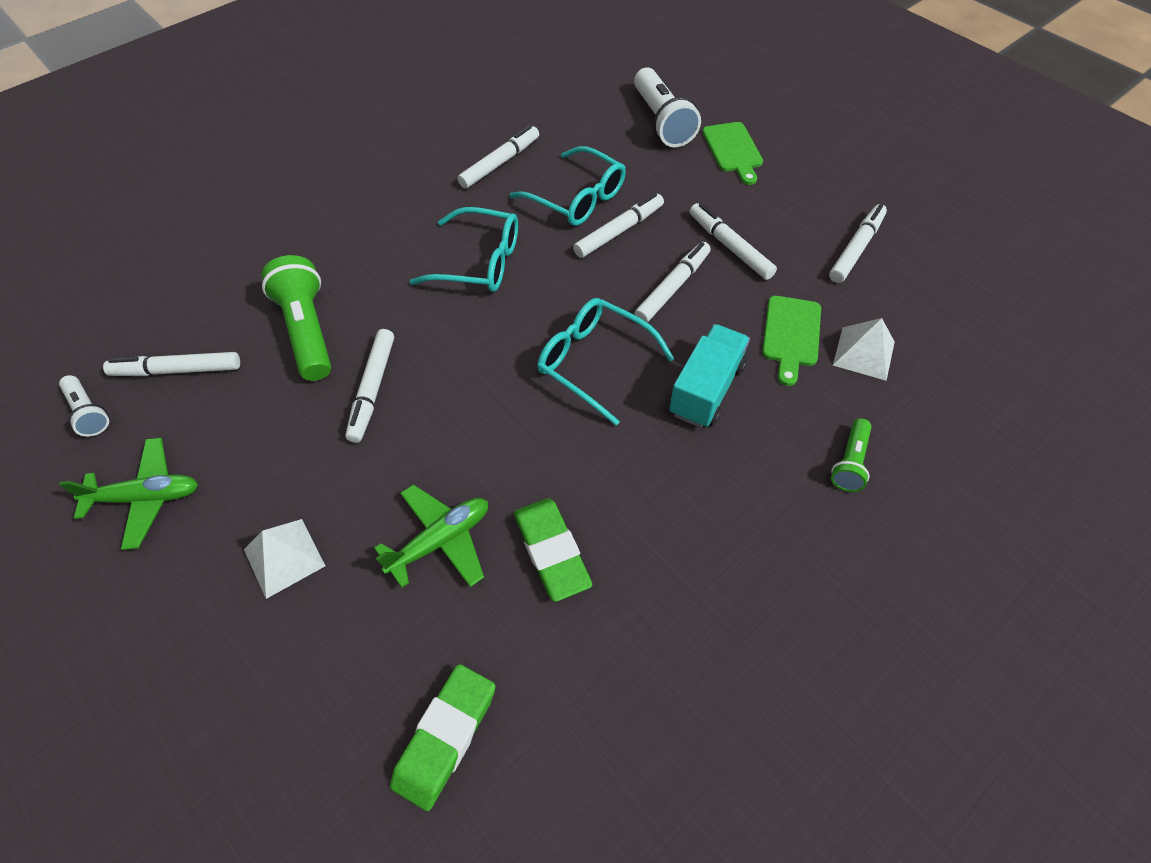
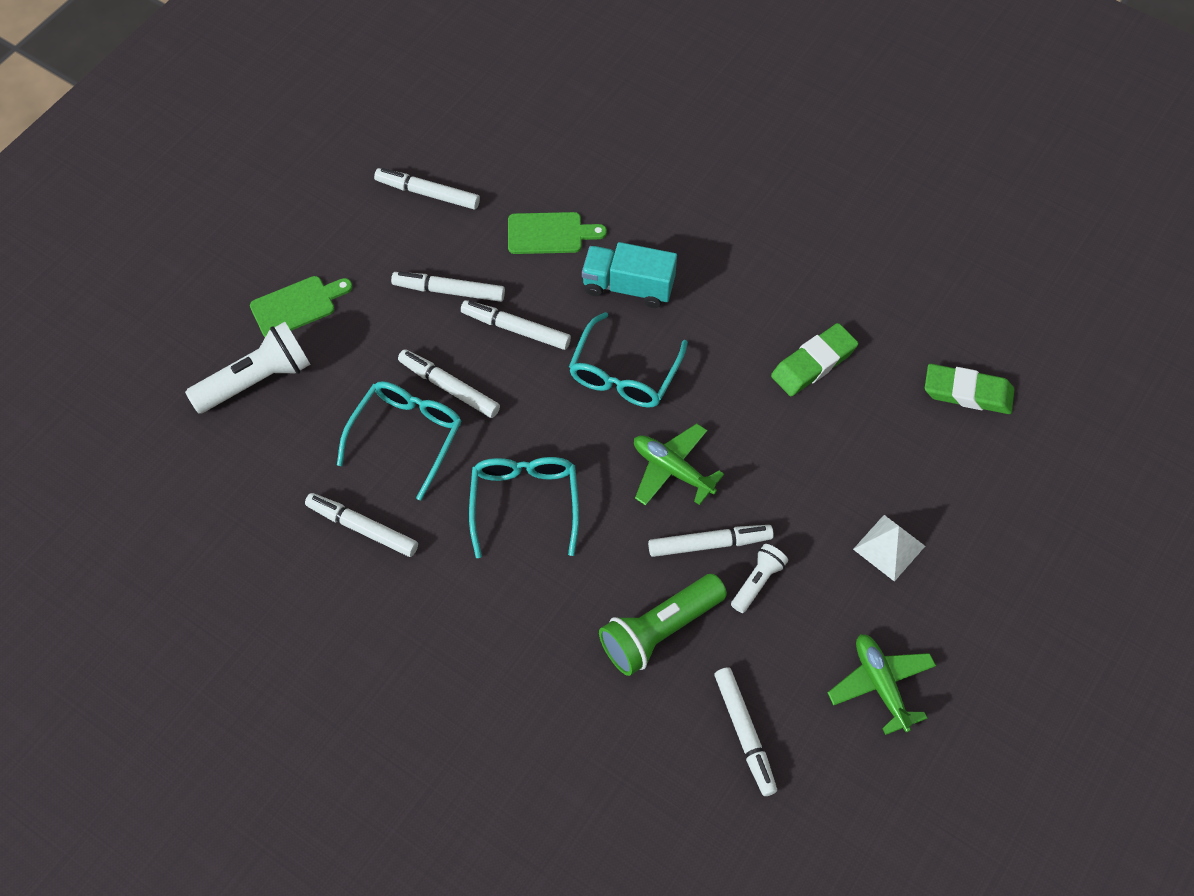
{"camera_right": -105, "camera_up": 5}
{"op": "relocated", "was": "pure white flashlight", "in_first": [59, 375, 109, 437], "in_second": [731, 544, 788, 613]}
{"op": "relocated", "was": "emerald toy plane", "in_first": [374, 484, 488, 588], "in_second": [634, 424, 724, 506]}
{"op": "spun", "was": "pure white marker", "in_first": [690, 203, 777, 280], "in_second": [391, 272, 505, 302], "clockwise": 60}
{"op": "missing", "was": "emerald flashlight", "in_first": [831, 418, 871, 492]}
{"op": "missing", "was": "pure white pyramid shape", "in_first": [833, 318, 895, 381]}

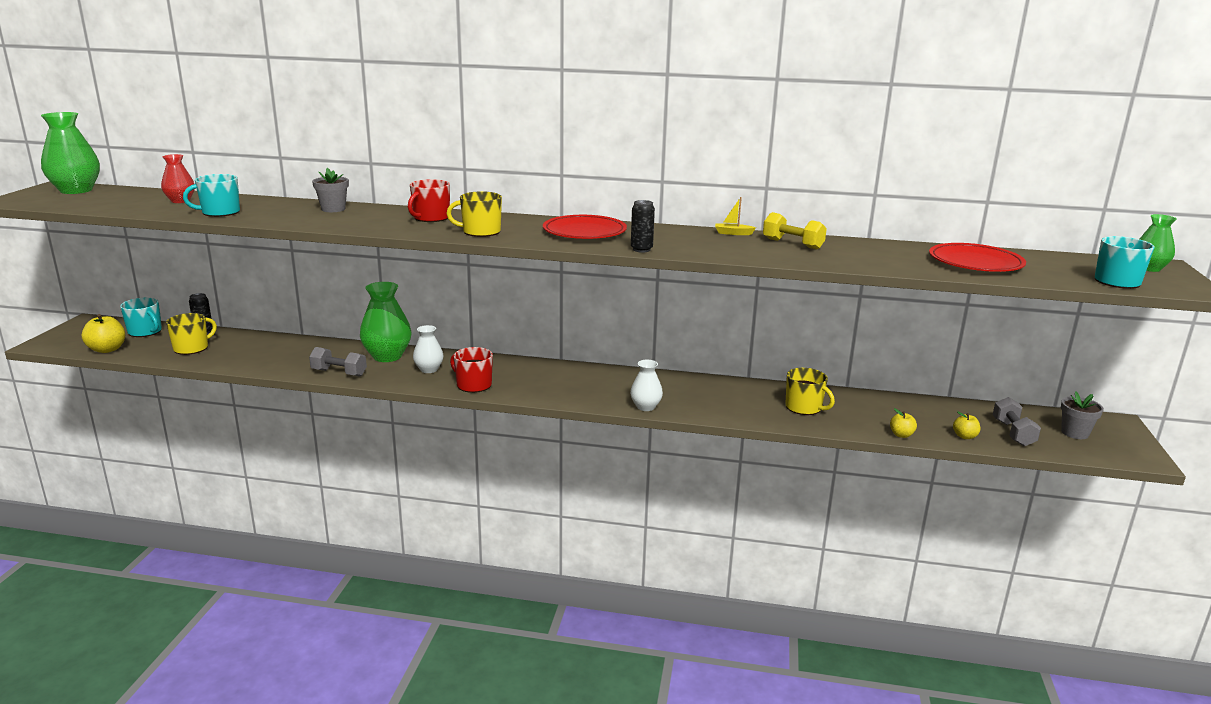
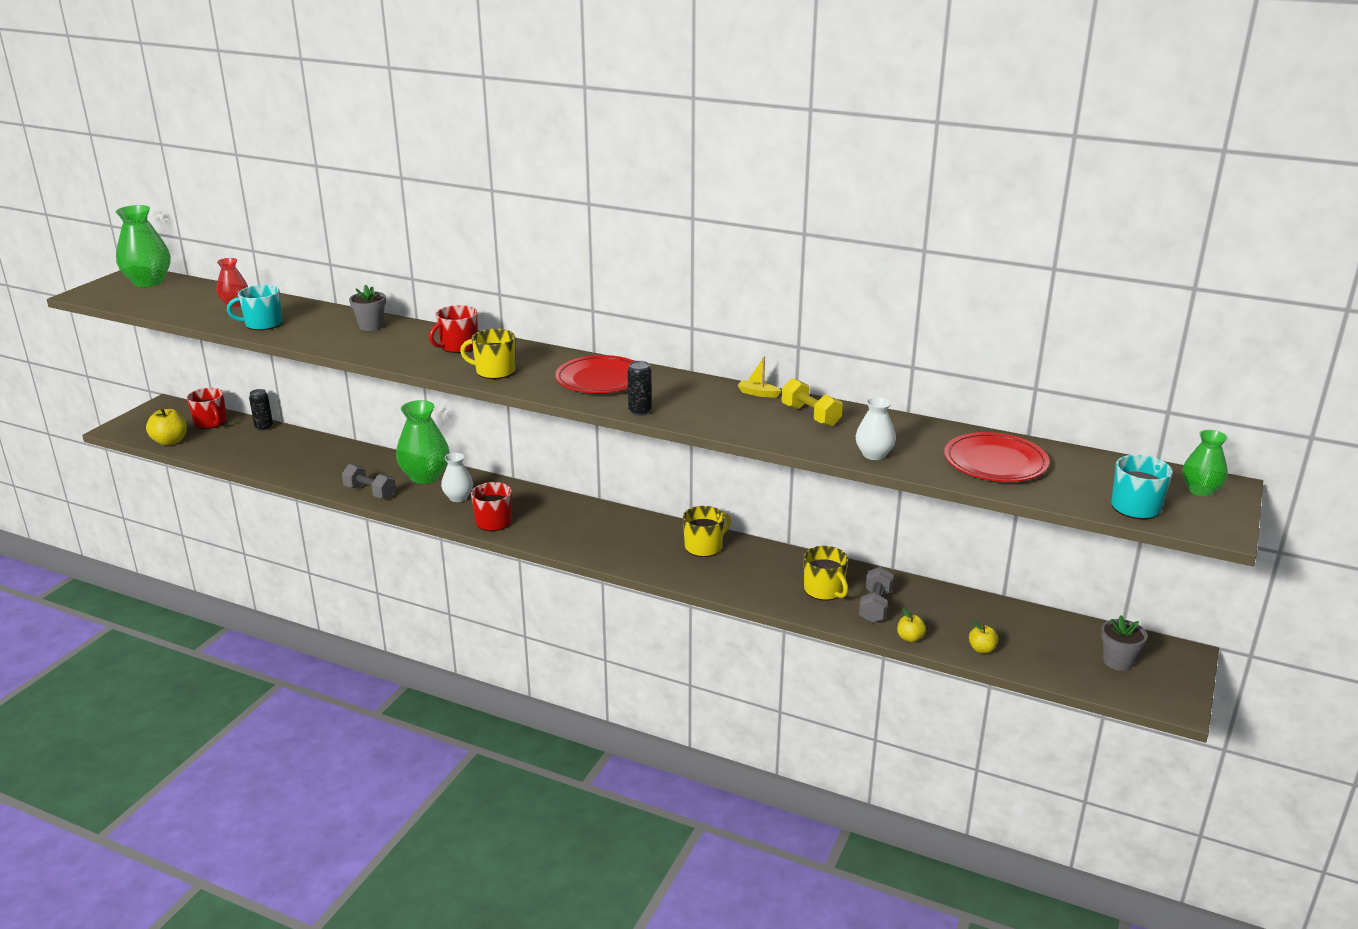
{"camera_right": 15, "camera_up": 5}
{"op": "colour", "was": "teal coffee mug", "now": "red coffee mug", "in_first": [120, 298, 162, 337], "in_second": [187, 388, 227, 429]}
{"op": "relocated", "was": "golden coffee mug", "in_first": [166, 313, 217, 355], "in_second": [683, 506, 731, 557]}
{"op": "relocated", "was": "pure white tall vase", "in_first": [630, 360, 663, 411], "in_second": [855, 397, 896, 460]}
{"op": "relocated", "was": "gray free weight", "in_first": [993, 397, 1041, 446], "in_second": [859, 567, 893, 623]}

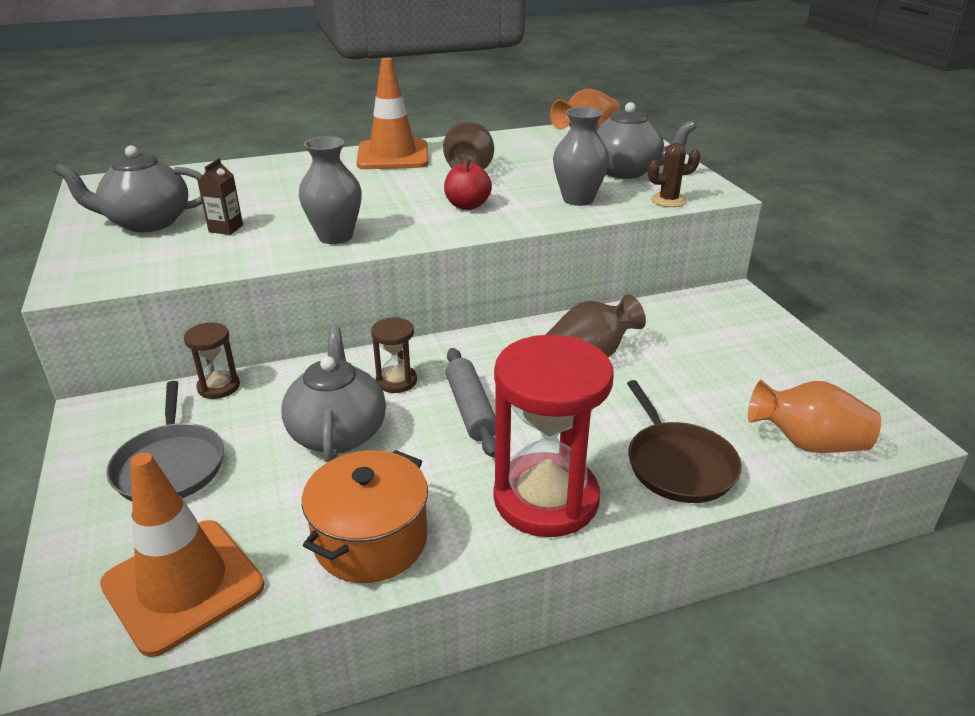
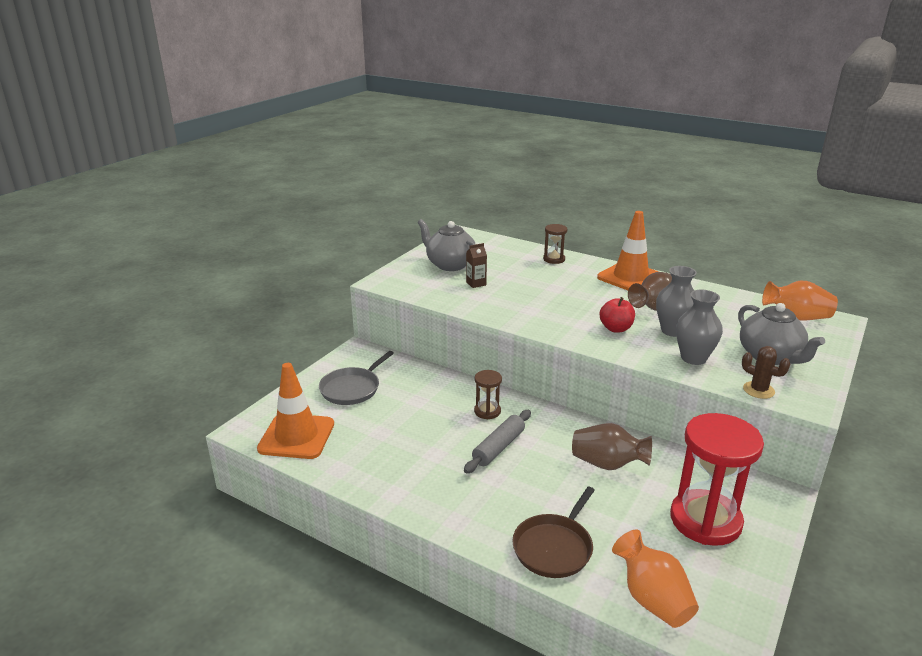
{"camera_right": 50, "camera_up": -5}
{"op": "relocated", "was": "dark brown sand timer", "in_first": [184, 323, 240, 399], "in_second": [543, 224, 567, 264]}
{"op": "missing", "was": "gray tea pot", "in_first": [281, 326, 386, 462]}
{"op": "relocated", "was": "gray tall vase", "in_first": [299, 136, 362, 244], "in_second": [656, 266, 697, 337]}
{"op": "missing", "was": "orange cooking pot", "in_first": [302, 450, 428, 583]}
{"op": "relocated", "was": "red sand timer", "in_first": [494, 335, 614, 537], "in_second": [670, 413, 764, 546]}

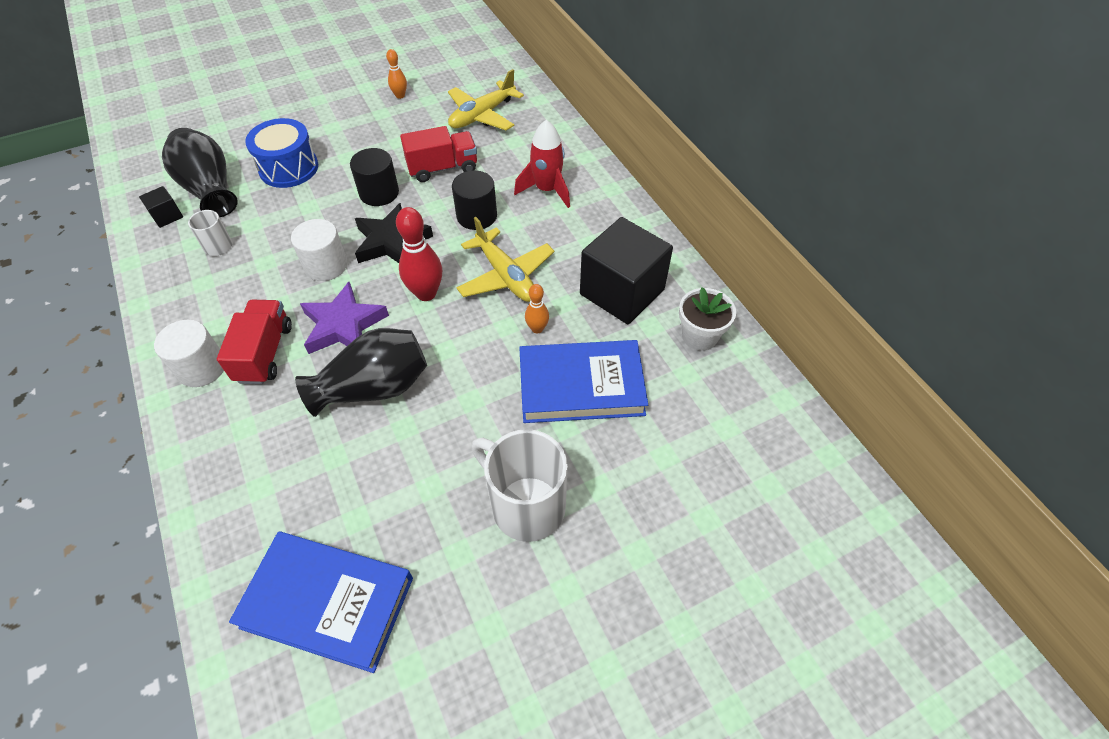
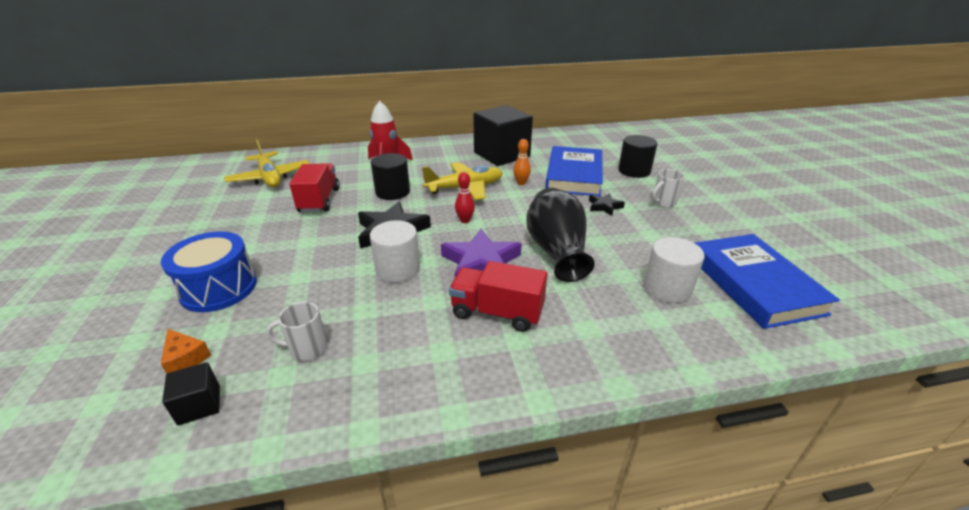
{"camera_right": -75, "camera_up": -20}
{"op": "relocated", "was": "pure white cylinder shape", "in_first": [154, 320, 224, 387], "in_second": [644, 237, 705, 303]}
{"op": "exchanged", "was": "black tall vase", "now": "orange piece of cheese", "in_first": [162, 128, 238, 217], "in_second": [161, 329, 211, 373]}
{"op": "spun", "was": "blue hardback", "in_first": [229, 531, 413, 673], "in_second": [695, 234, 840, 329], "clockwise": -45}
{"op": "relocated", "was": "black cylinder shape", "in_first": [350, 148, 399, 206], "in_second": [618, 135, 657, 178]}
{"op": "missing", "was": "orange tenpin", "in_first": [386, 49, 407, 99]}
{"op": "size", "was": "red tenpin", "in_first": [396, 207, 442, 301], "in_second": [455, 172, 475, 223], "ratio": 0.56}
{"op": "size", "was": "pure white coffee mug", "in_first": [472, 429, 568, 542], "in_second": [652, 169, 685, 208], "ratio": 0.5}
{"op": "missing", "was": "pure white plant pot", "in_first": [679, 287, 736, 351]}
{"op": "appeared", "now": "black star shape", "in_second": [589, 193, 625, 216]}

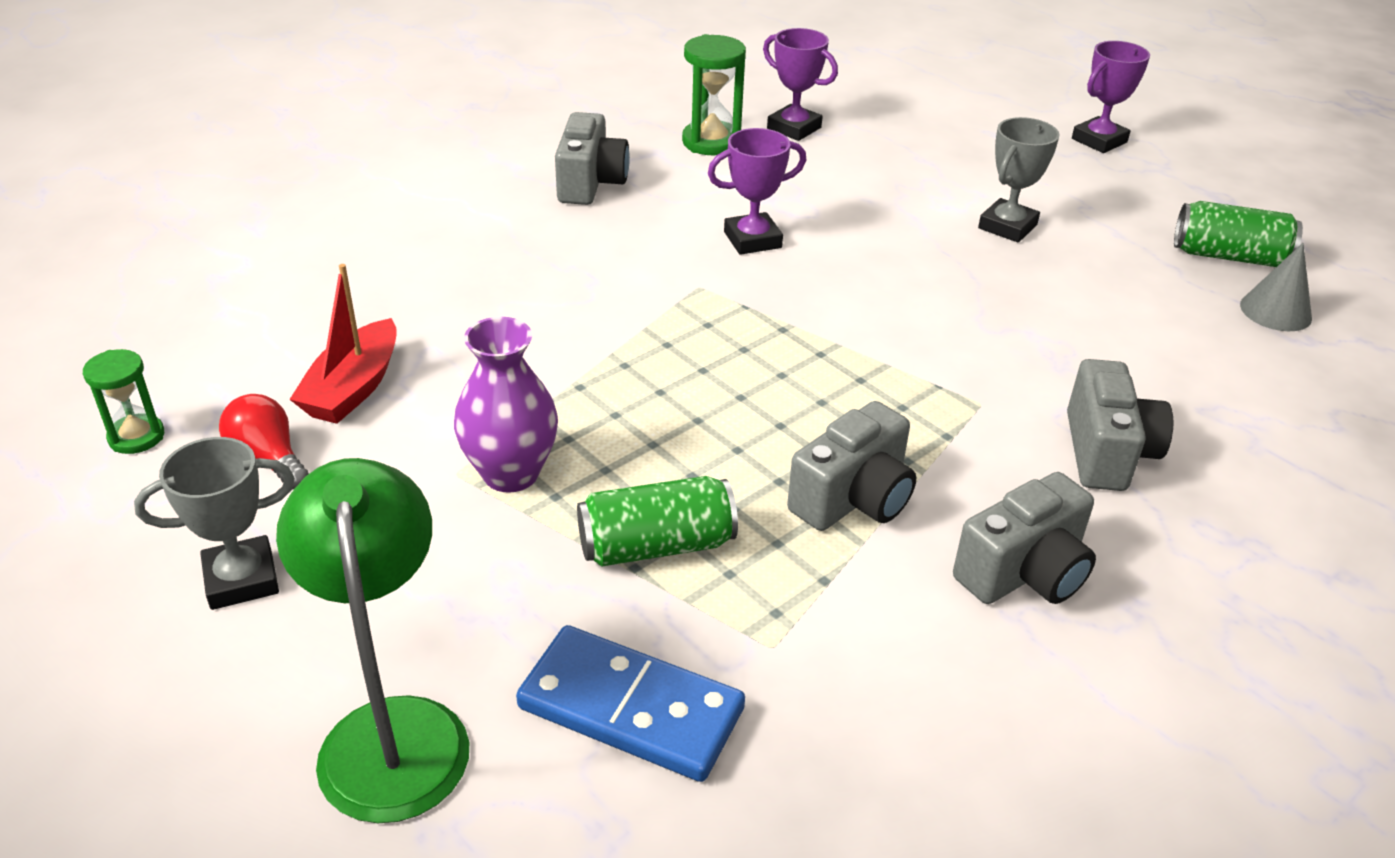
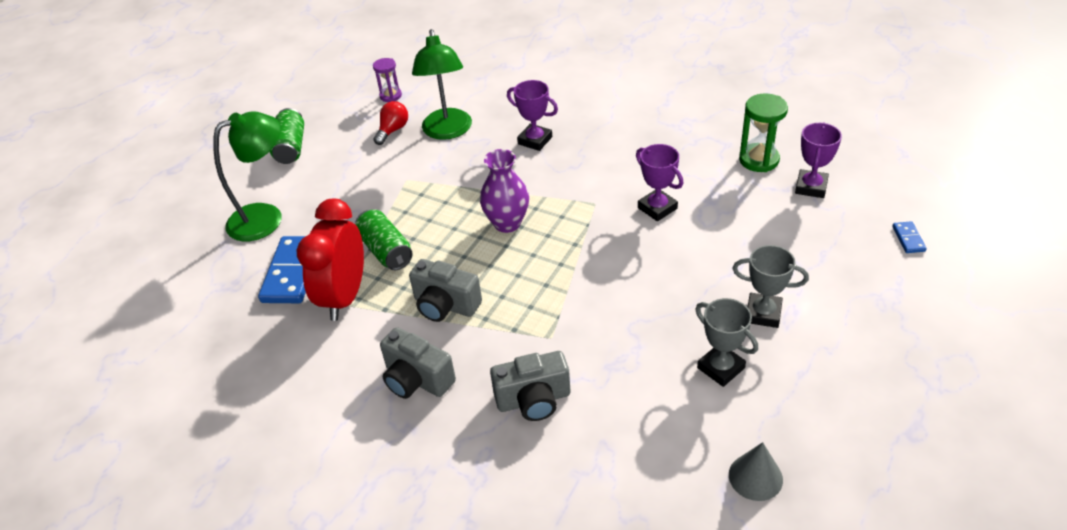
{"camera_right": 75, "camera_up": 5}
{"op": "colour", "was": "emerald sand timer", "now": "violet sand timer", "in_first": [83, 349, 164, 454], "in_second": [373, 58, 402, 102]}
{"op": "relocated", "was": "gray trophy", "in_first": [134, 437, 295, 610], "in_second": [695, 298, 758, 387]}
{"op": "exchanged", "was": "red boat", "now": "emerald reading lamp", "in_first": [289, 264, 397, 424], "in_second": [412, 29, 472, 140]}
{"op": "relocated", "was": "violet tall vase", "in_first": [454, 317, 558, 493], "in_second": [480, 149, 529, 233]}
{"op": "missing", "was": "gray camera", "in_first": [555, 112, 630, 205]}
{"op": "relocated", "was": "violet trophy", "in_first": [1072, 41, 1150, 153], "in_second": [507, 80, 558, 151]}
{"op": "relocated", "was": "emerald soda can", "in_first": [1174, 201, 1303, 267], "in_second": [270, 108, 304, 164]}
{"op": "appeared", "now": "red clock", "in_second": [297, 198, 364, 321]}
{"op": "appeared", "now": "blue domino piece", "in_second": [892, 221, 927, 253]}

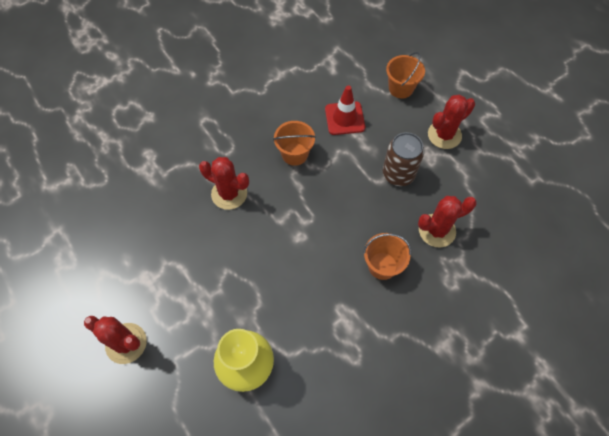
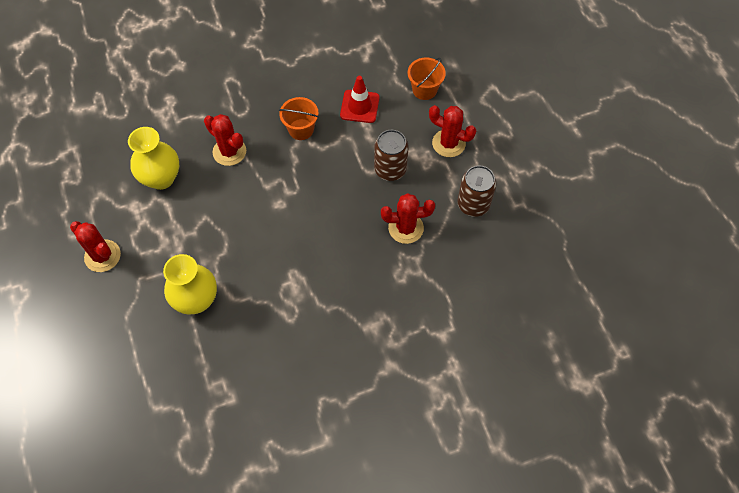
{"camera_right": 15, "camera_up": 0}
{"op": "missing", "was": "orange pail", "in_first": [363, 233, 411, 280]}
{"op": "spun", "was": "red prickly plant", "in_first": [428, 94, 475, 149], "in_second": [429, 105, 476, 157], "clockwise": 45}
{"op": "appeared", "now": "golden tall vase", "in_second": [128, 127, 179, 190]}
{"op": "appeared", "now": "dark brown soda can", "in_second": [457, 166, 496, 217]}

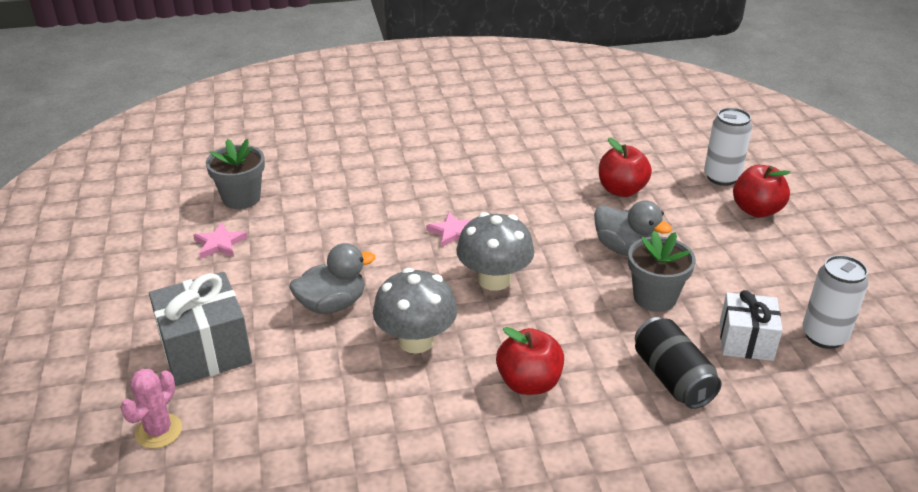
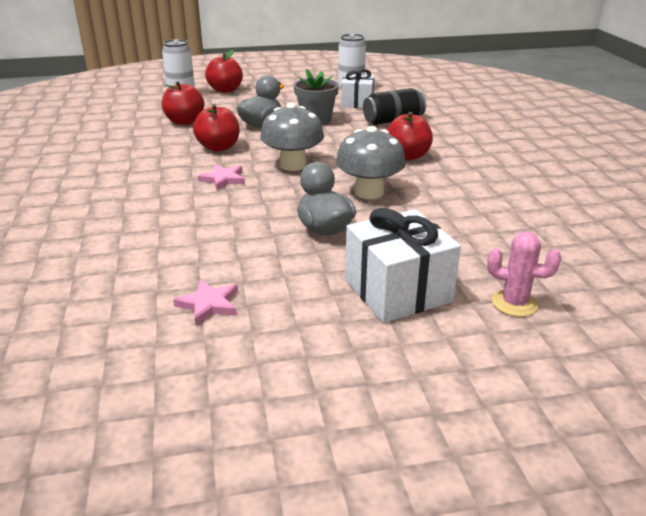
{"camera_right": -90, "camera_up": -5}
{"op": "colour", "was": "gray gift", "now": "pure white gift", "in_first": [149, 272, 252, 386], "in_second": [345, 208, 461, 323]}
{"op": "missing", "was": "gray plant pot", "in_first": [206, 139, 265, 209]}
{"op": "appeared", "now": "red apple", "in_second": [193, 104, 240, 152]}

